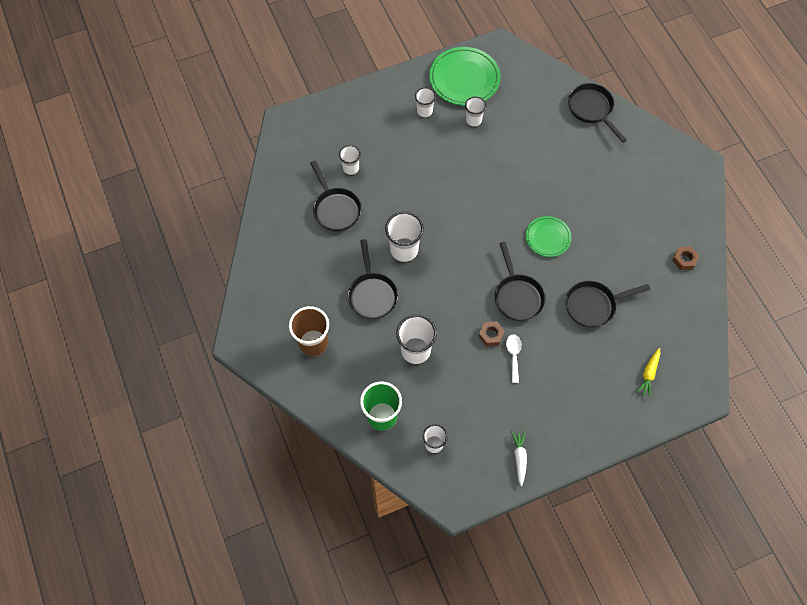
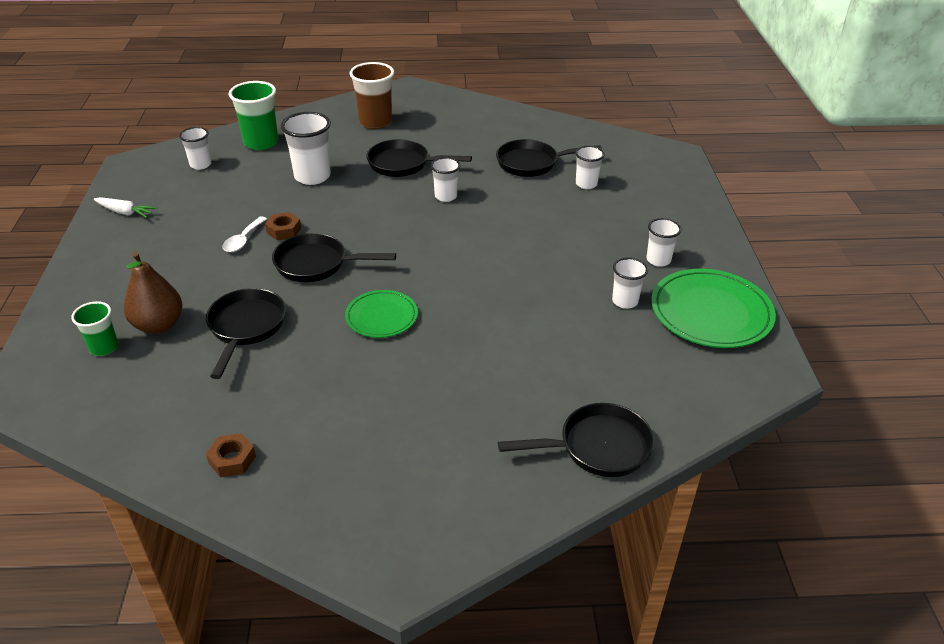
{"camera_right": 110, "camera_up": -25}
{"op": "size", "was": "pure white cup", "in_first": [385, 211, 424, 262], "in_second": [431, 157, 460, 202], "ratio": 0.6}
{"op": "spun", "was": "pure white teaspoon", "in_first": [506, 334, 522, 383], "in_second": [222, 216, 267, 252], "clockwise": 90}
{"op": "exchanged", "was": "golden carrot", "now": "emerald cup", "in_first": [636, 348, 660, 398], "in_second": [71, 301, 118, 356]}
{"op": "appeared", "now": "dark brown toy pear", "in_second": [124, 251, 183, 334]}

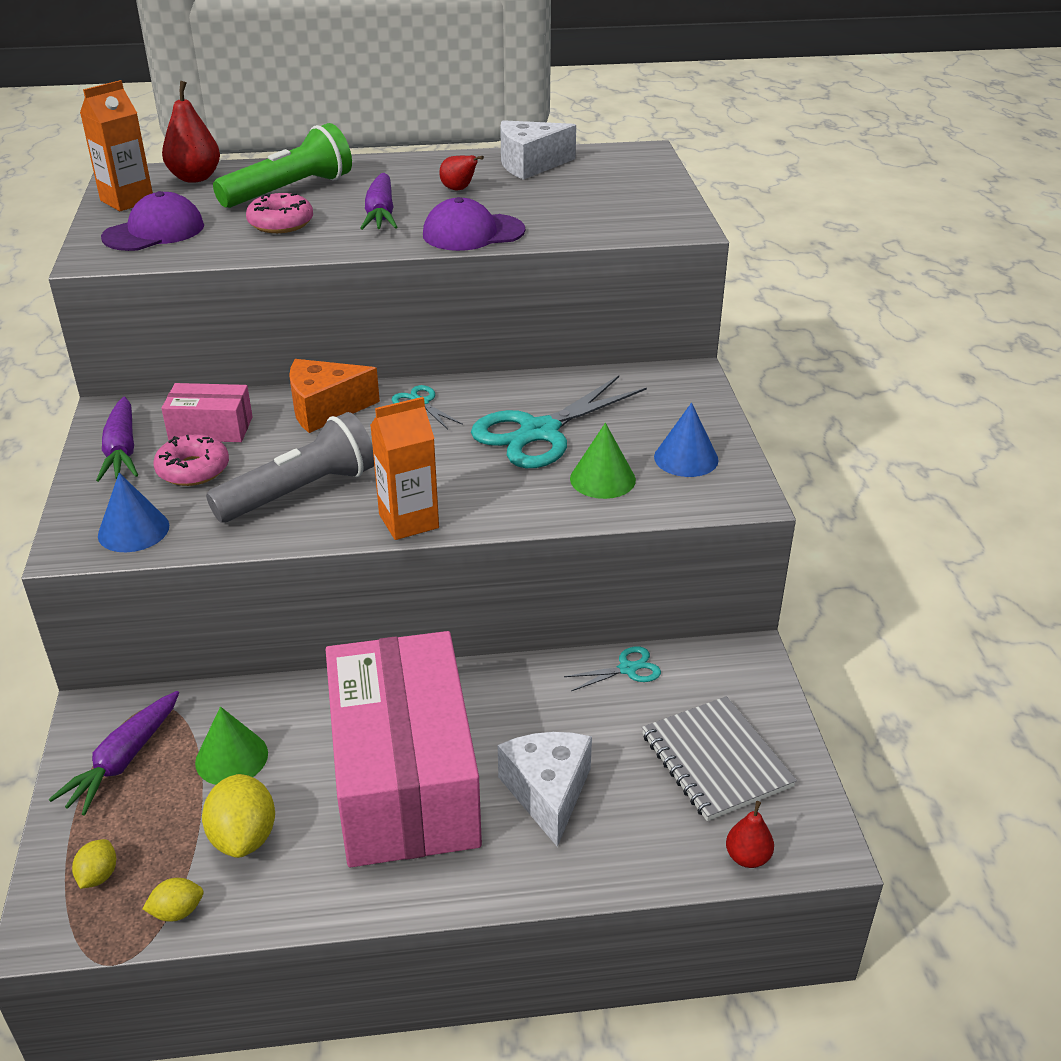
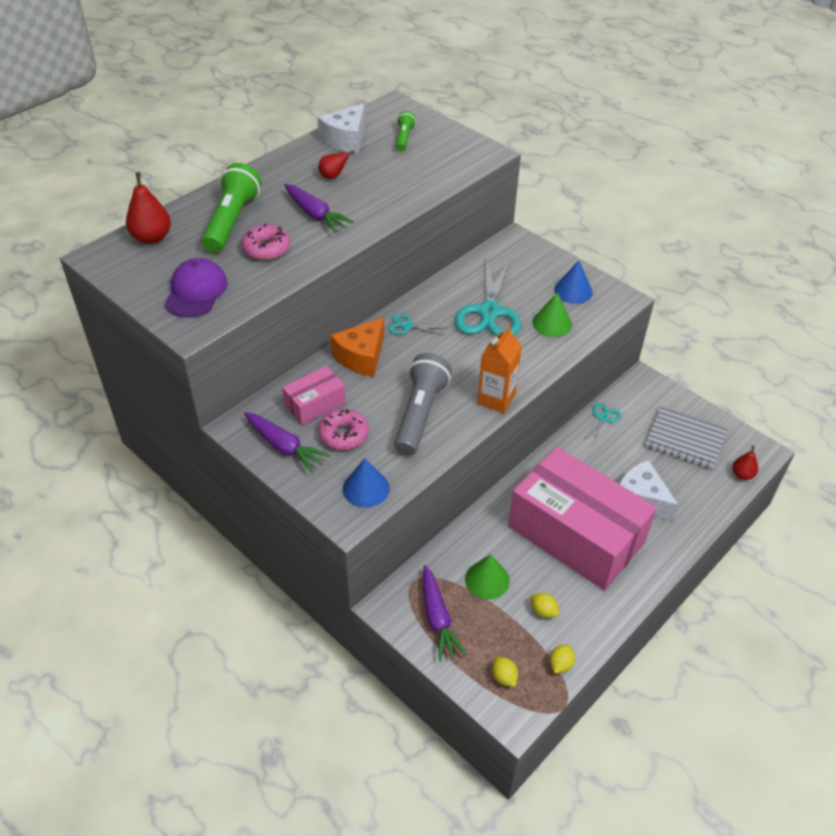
{"camera_right": -40, "camera_up": 10}
{"op": "missing", "was": "orange carton", "in_first": [80, 80, 153, 211]}
{"op": "size", "was": "golden toy lemon", "in_first": [202, 774, 275, 858], "in_second": [531, 593, 559, 618], "ratio": 0.56}
{"op": "missing", "was": "violet baseball cap", "in_first": [423, 197, 525, 251]}
{"op": "appeared", "now": "emerald flashlight", "in_second": [396, 111, 416, 151]}

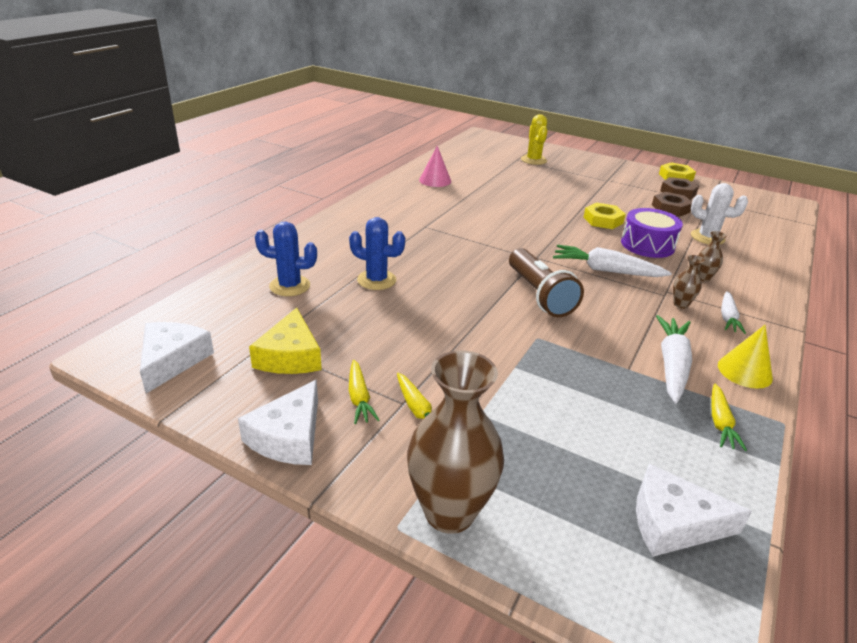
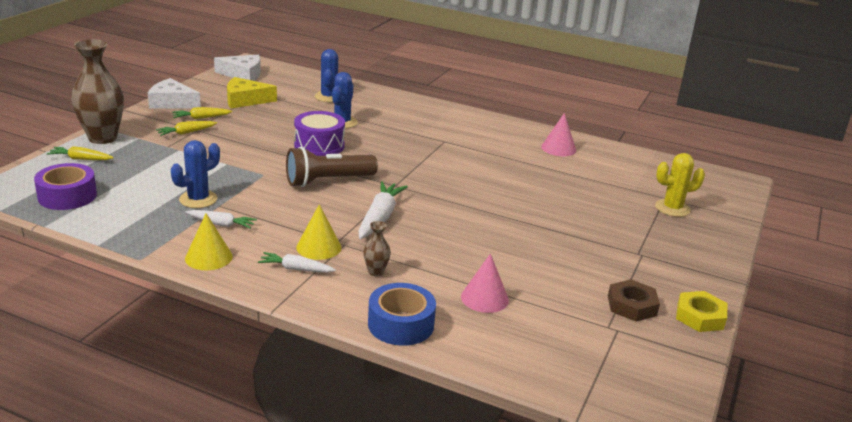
{"camera_right": 85, "camera_up": -5}
{"op": "missing", "was": "golden hexagon nut", "in_first": [583, 203, 626, 229]}
{"op": "relocated", "was": "violet toy drum", "in_first": [621, 208, 683, 258], "in_second": [294, 111, 345, 156]}
{"op": "exchanged", "was": "pure white piece of cheese", "now": "violet roll of tape", "in_first": [636, 463, 752, 557], "in_second": [34, 163, 97, 210]}
{"op": "missing", "was": "dark brown hexagon nut", "in_first": [652, 192, 692, 217]}
{"op": "size", "was": "pure white carrot", "in_first": [656, 315, 692, 403], "in_second": [186, 210, 257, 229], "ratio": 0.61}
{"op": "exchanged", "was": "dark brown tall vase", "now": "golden cone", "in_first": [673, 255, 705, 309], "in_second": [296, 204, 341, 260]}
{"op": "exchanged", "was": "pure white prickly plant", "now": "rose-pink cone", "in_first": [691, 183, 748, 244], "in_second": [461, 254, 509, 313]}
{"op": "relocated", "was": "golden carrot", "in_first": [711, 384, 747, 451], "in_second": [47, 146, 114, 160]}
{"op": "appeared", "now": "blue prickly plant", "in_second": [171, 140, 220, 208]}
{"op": "appeared", "now": "blue roll of tape", "in_second": [368, 283, 436, 346]}

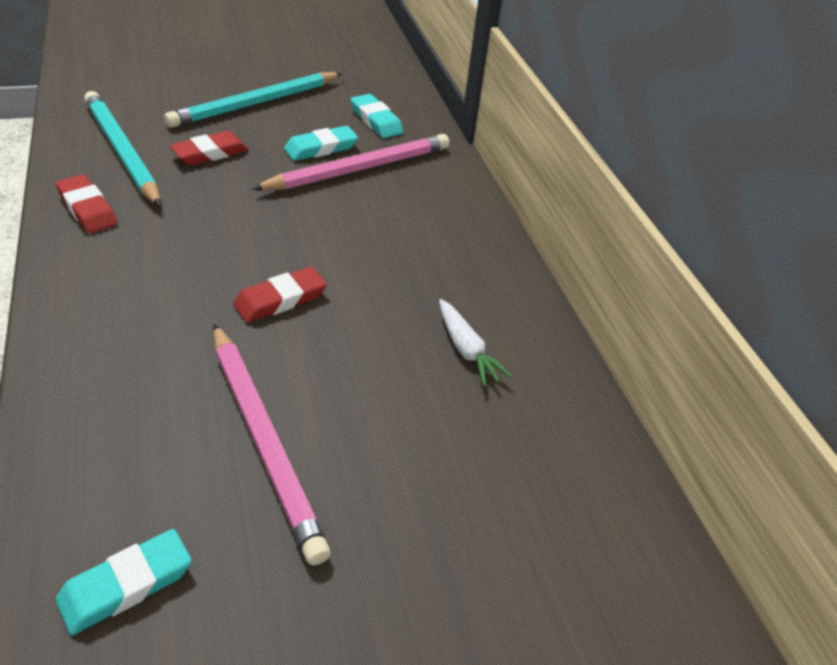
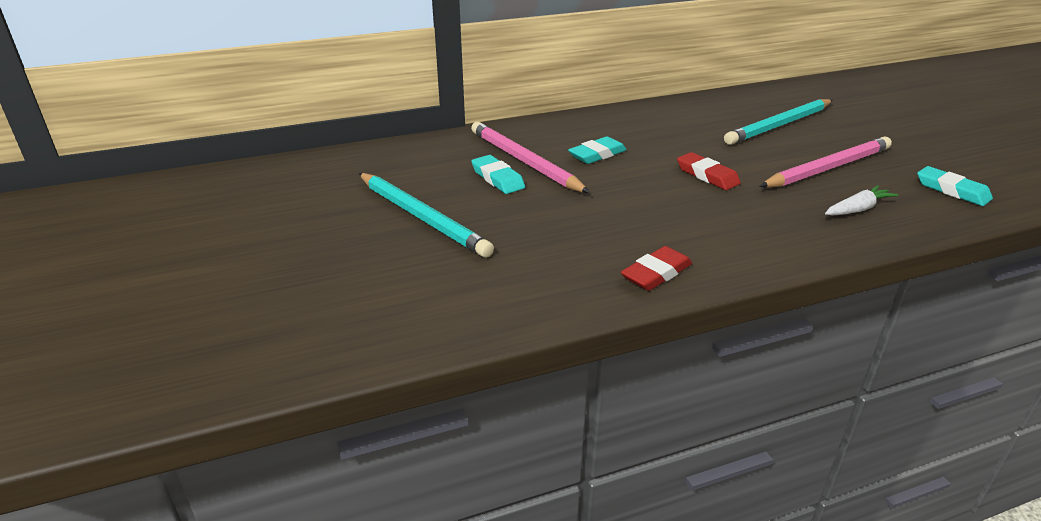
{"camera_right": -90, "camera_up": -10}
{"op": "relocated", "was": "teal wooden pencil", "in_first": [84, 91, 161, 207], "in_second": [724, 99, 833, 145]}
{"op": "missing", "was": "red pencil eraser", "in_first": [170, 131, 249, 165]}
{"op": "relocated", "was": "teal pencil eraser", "in_first": [351, 94, 403, 138], "in_second": [568, 136, 627, 164]}
{"op": "relocated", "was": "pure white carrot", "in_first": [439, 299, 512, 387], "in_second": [825, 185, 898, 216]}

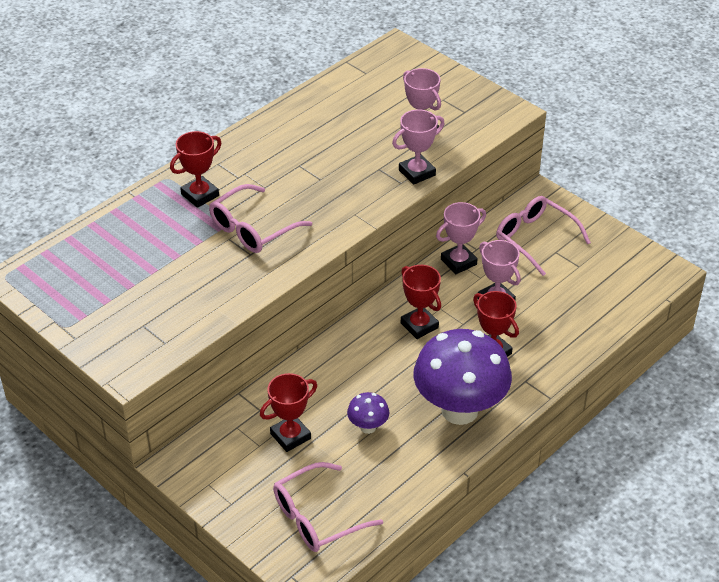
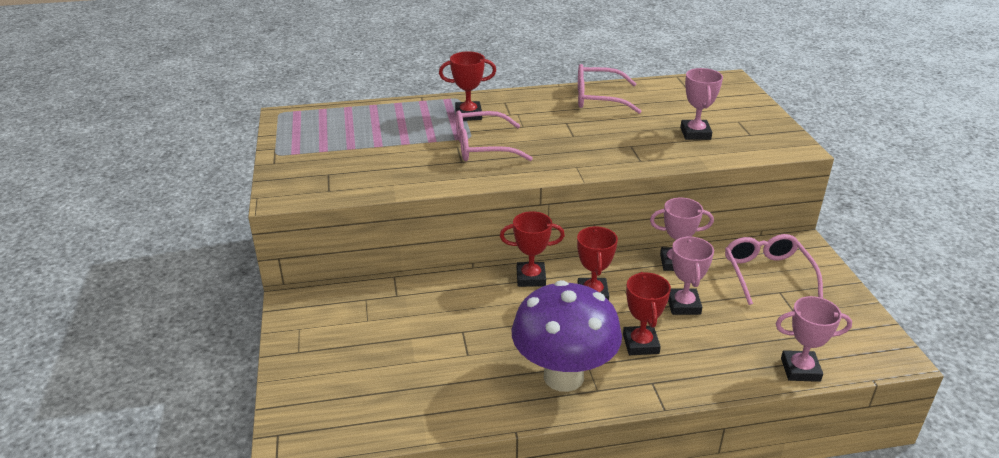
{"camera_right": 35, "camera_up": -10}
{"op": "relocated", "was": "red trophy", "in_first": [260, 373, 317, 452], "in_second": [500, 211, 565, 287]}
{"op": "relocated", "was": "rose-pink eyeglasses", "in_first": [273, 462, 383, 552], "in_second": [578, 64, 641, 114]}
{"op": "missing", "was": "violet fungus", "in_first": [347, 392, 389, 434]}
{"op": "relocated", "was": "rose-pink trophy", "in_first": [392, 110, 445, 185], "in_second": [776, 296, 852, 382]}

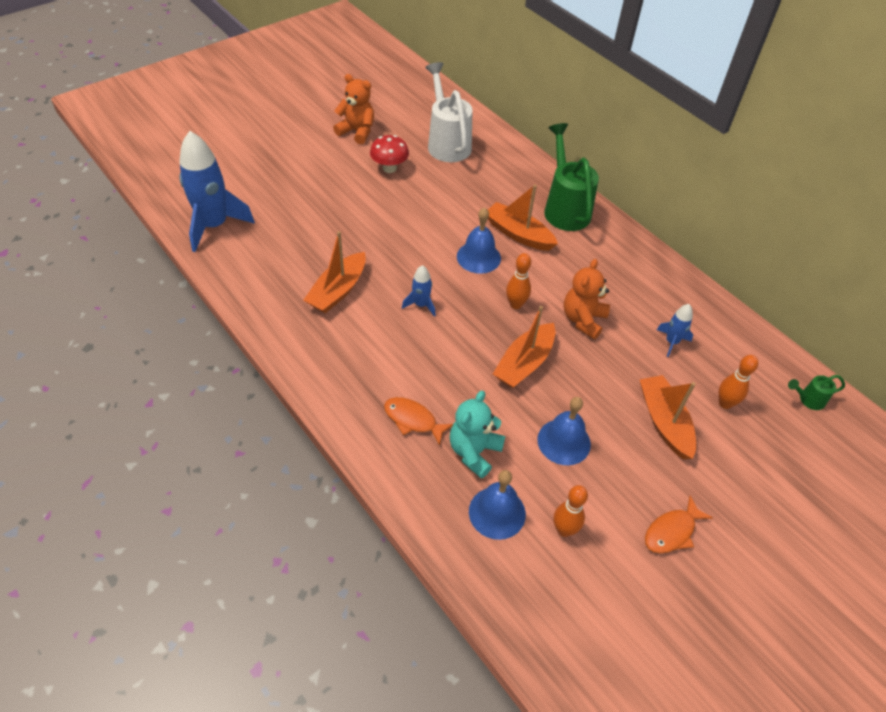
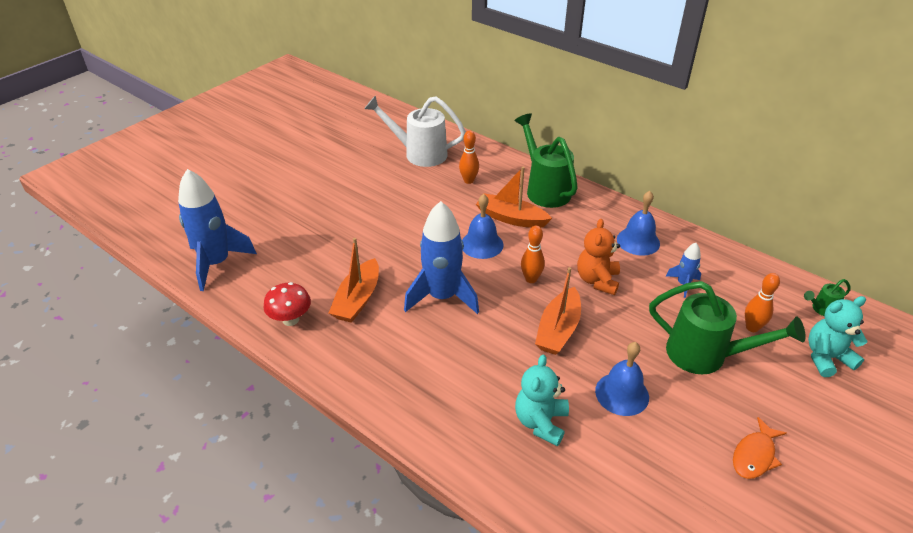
{"camera_right": -10, "camera_up": -10}
{"op": "missing", "was": "orange teddy", "in_first": [333, 74, 374, 144]}
{"op": "relocated", "was": "red fungus", "in_first": [370, 135, 409, 173], "in_second": [263, 282, 311, 326]}
{"op": "missing", "was": "orange fish", "in_first": [384, 397, 453, 446]}
{"op": "size", "was": "blue toy rocket", "in_first": [402, 265, 436, 317], "in_second": [404, 201, 479, 314], "ratio": 2.13}
{"op": "spun", "was": "pure white sprinkling can", "in_first": [425, 62, 473, 162], "in_second": [364, 96, 466, 167], "clockwise": -45}
{"op": "relocated", "was": "blue hand bell", "in_first": [469, 470, 526, 540], "in_second": [617, 191, 660, 256]}
{"op": "relocated", "was": "orange tenpin", "in_first": [554, 485, 588, 537], "in_second": [459, 130, 479, 184]}
{"op": "exchanged", "was": "orange boat", "now": "emerald sprinkling can", "in_first": [640, 375, 696, 459], "in_second": [649, 281, 806, 374]}
{"op": "appeared", "now": "teal teddy", "in_second": [808, 296, 868, 377]}

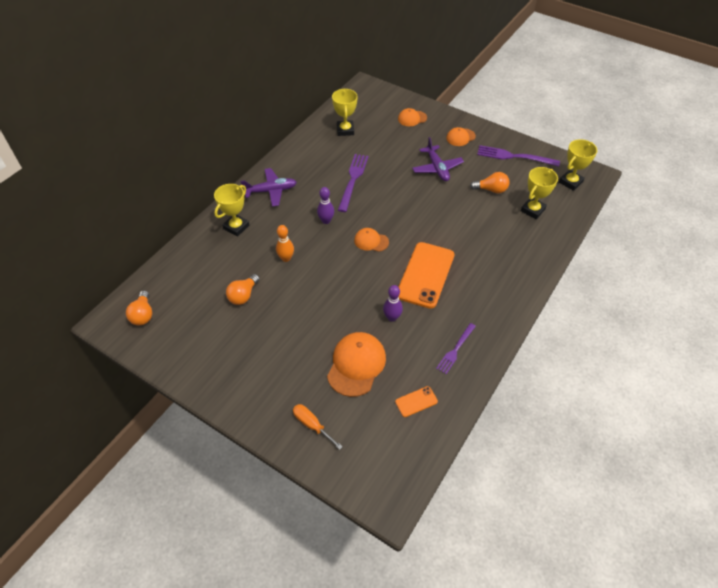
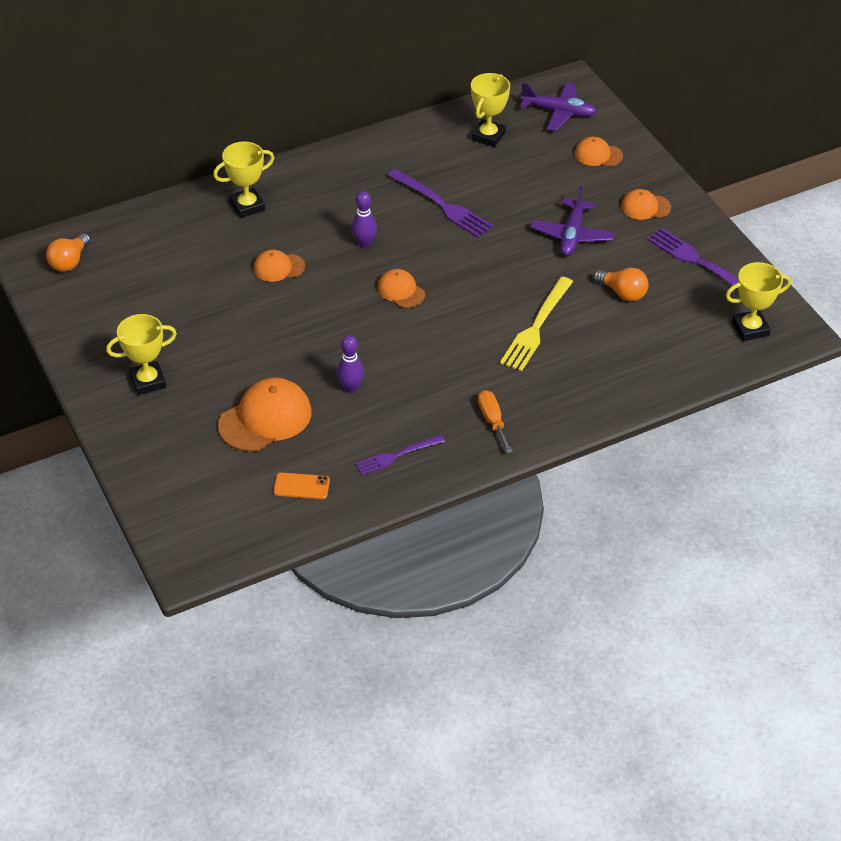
{"camera_right": 30, "camera_up": -5}
{"op": "missing", "was": "orange lightbulb", "in_first": [226, 274, 259, 305]}
{"op": "relocated", "was": "violet toy plane", "in_first": [240, 168, 297, 207], "in_second": [520, 82, 597, 131]}
{"op": "exchanged", "was": "orange tenpin", "now": "orange baseball cap", "in_first": [276, 225, 294, 262], "in_second": [253, 250, 305, 282]}
{"op": "relocated", "was": "orange flat screwdriver", "in_first": [293, 404, 343, 450], "in_second": [478, 390, 513, 453]}
{"op": "spun", "was": "violet fork", "in_first": [338, 154, 369, 212], "in_second": [388, 169, 493, 238], "clockwise": 90}
{"op": "missing", "was": "orange smartphone", "in_first": [398, 242, 454, 309]}
{"op": "relocated", "was": "golden trophy", "in_first": [521, 167, 558, 219], "in_second": [106, 314, 177, 395]}
{"op": "appeared", "now": "golden fork", "in_second": [500, 277, 573, 371]}

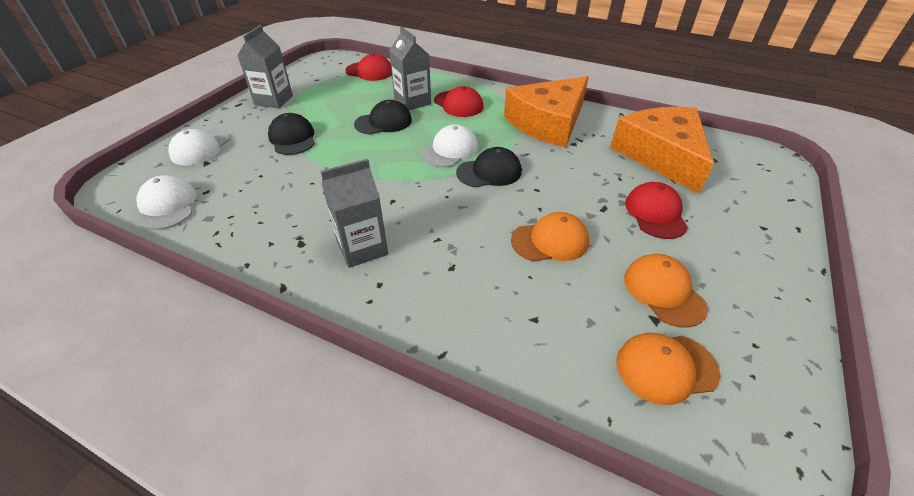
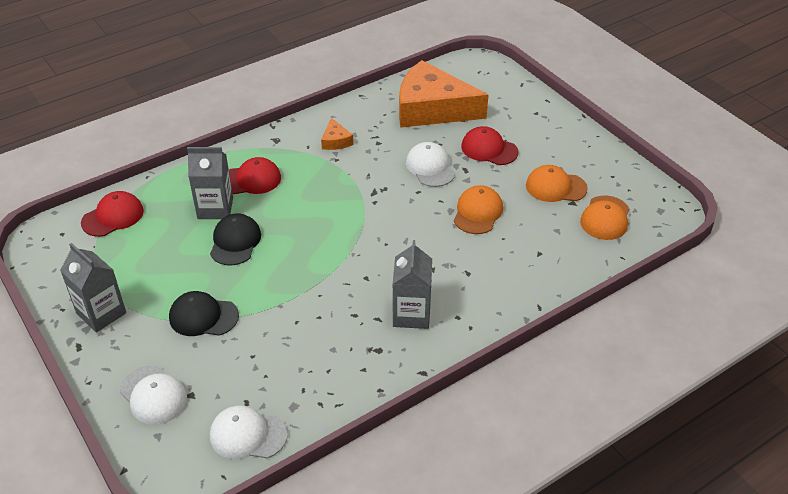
{"camera_right": -60, "camera_up": 0}
{"op": "relocated", "was": "pure white baseball cap", "in_first": [422, 125, 478, 167], "in_second": [406, 142, 455, 187]}
{"op": "missing", "was": "black baseball cap", "in_first": [456, 147, 521, 187]}
{"op": "size", "was": "orange piece of cheese", "in_first": [504, 76, 589, 148], "in_second": [321, 118, 354, 150], "ratio": 0.4}

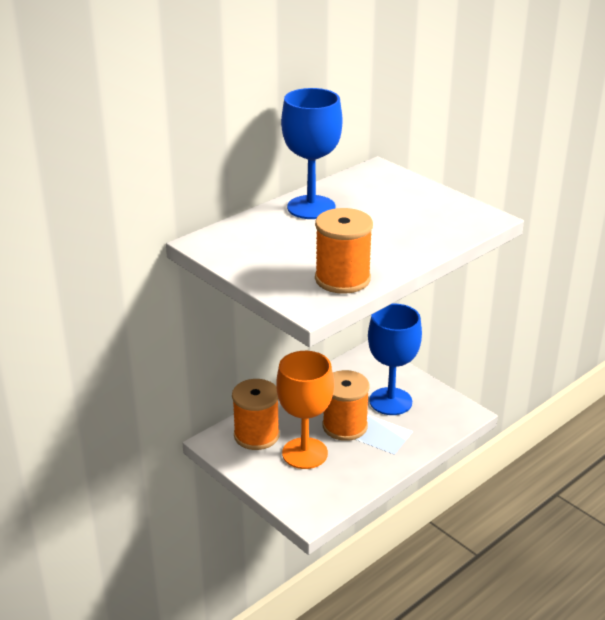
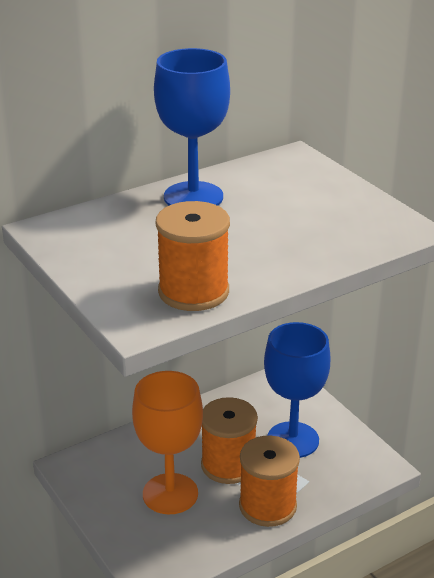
{"camera_right": 10, "camera_up": 0}
{"op": "relocated", "was": "orange bobbin", "in_first": [232, 379, 280, 450], "in_second": [239, 435, 300, 527]}

